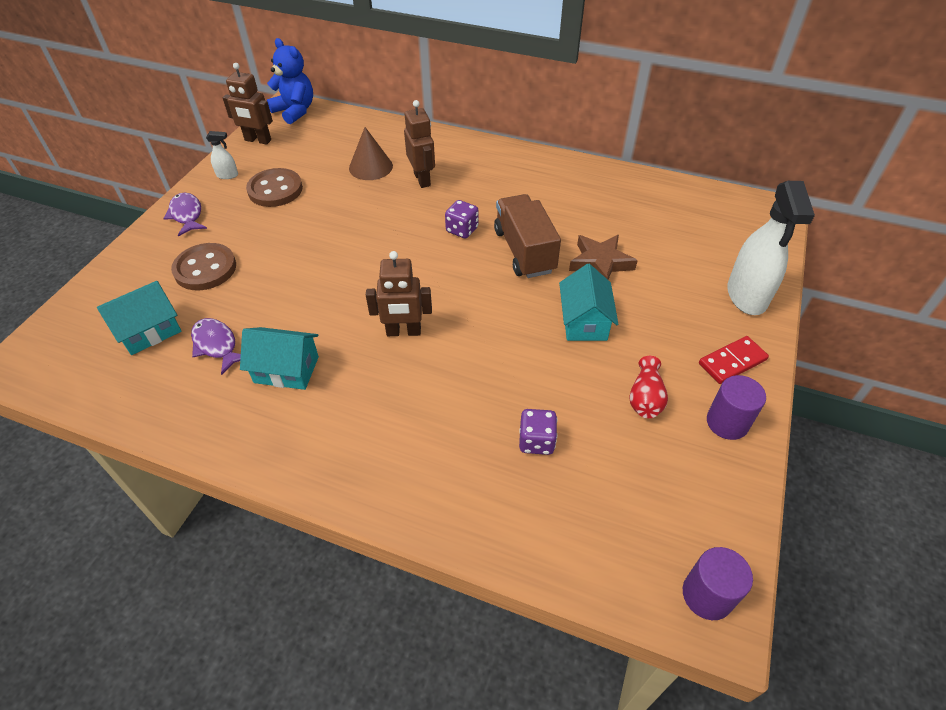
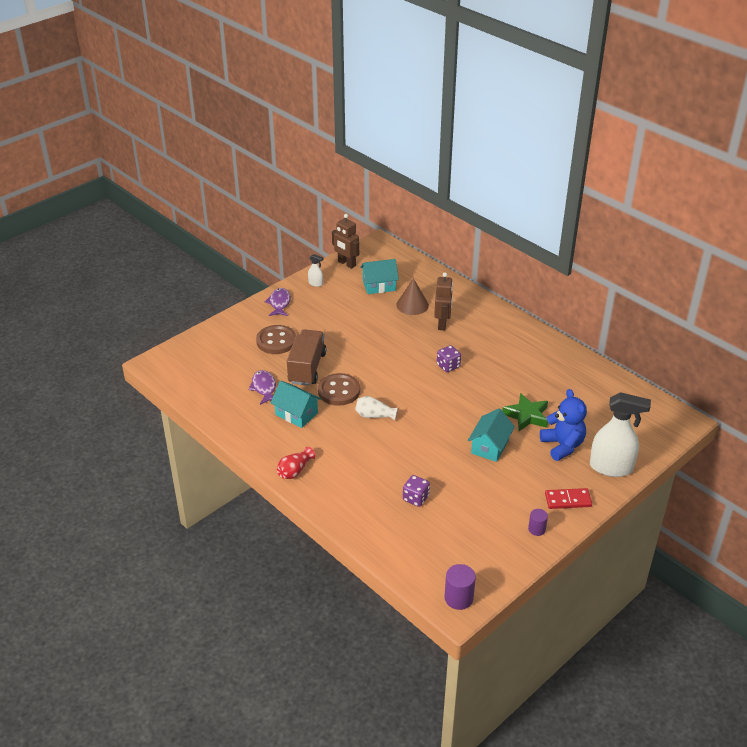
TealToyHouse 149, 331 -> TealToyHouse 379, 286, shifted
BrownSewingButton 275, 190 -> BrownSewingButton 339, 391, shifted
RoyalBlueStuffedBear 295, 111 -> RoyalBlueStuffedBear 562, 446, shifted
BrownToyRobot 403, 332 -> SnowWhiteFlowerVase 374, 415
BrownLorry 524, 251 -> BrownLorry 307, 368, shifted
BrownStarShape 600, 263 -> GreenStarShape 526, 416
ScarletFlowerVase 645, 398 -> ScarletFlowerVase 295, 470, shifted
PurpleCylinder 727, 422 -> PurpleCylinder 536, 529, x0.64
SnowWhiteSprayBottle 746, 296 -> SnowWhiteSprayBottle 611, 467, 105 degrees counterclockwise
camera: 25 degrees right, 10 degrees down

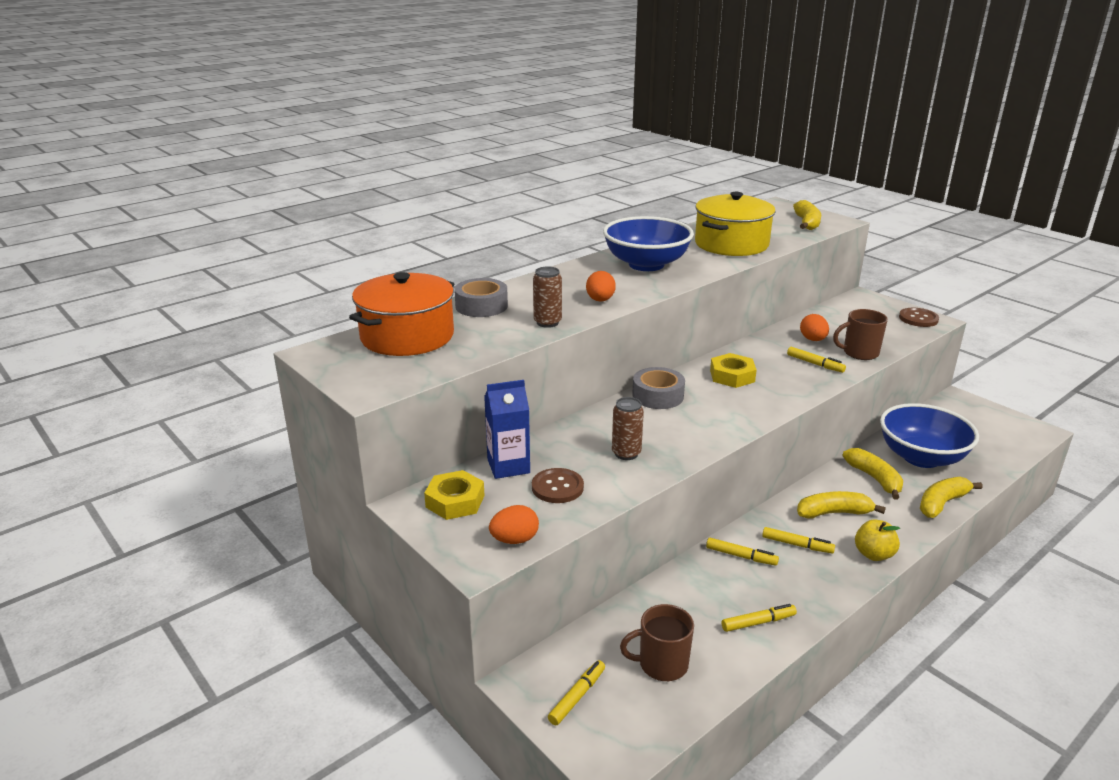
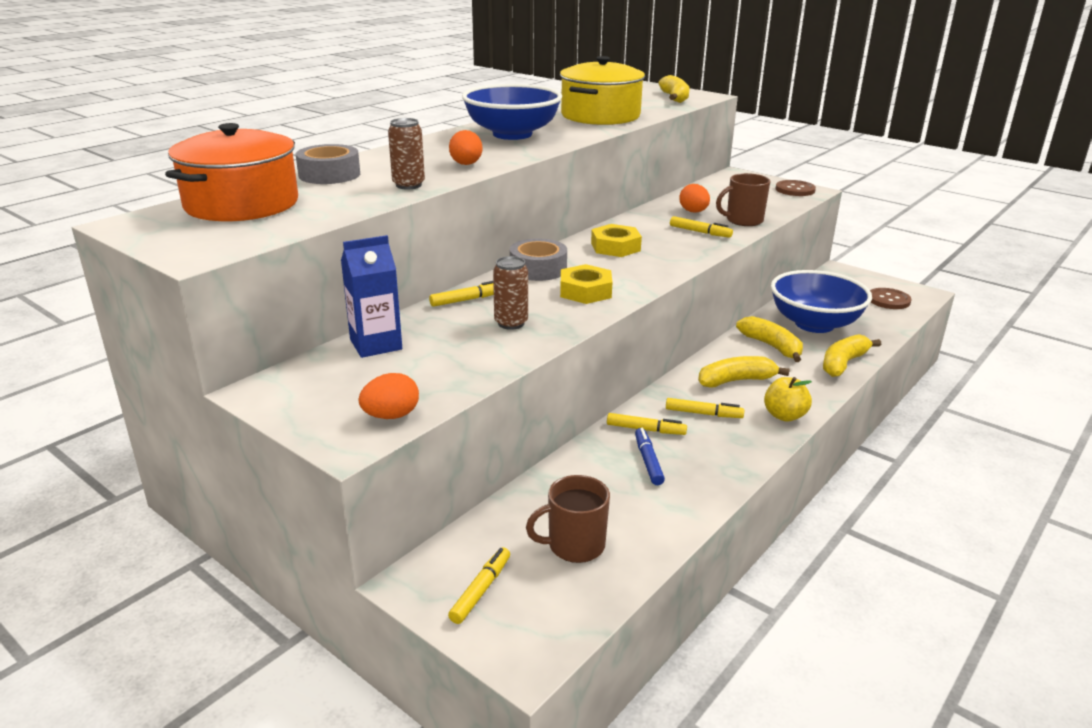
BrightYellowHexagonNut 455, 501 -> BrightYellowHexagonNut 585, 291, shifted
BrownSewingButton 557, 487 -> BrownSewingButton 888, 300, shifted
BrightYellowMarker 758, 622 -> BrightYellowMarker 467, 300, shifted
none -> RoyalBlueMarker 648, 461
camera: 10 degrees left, 0 degrees up

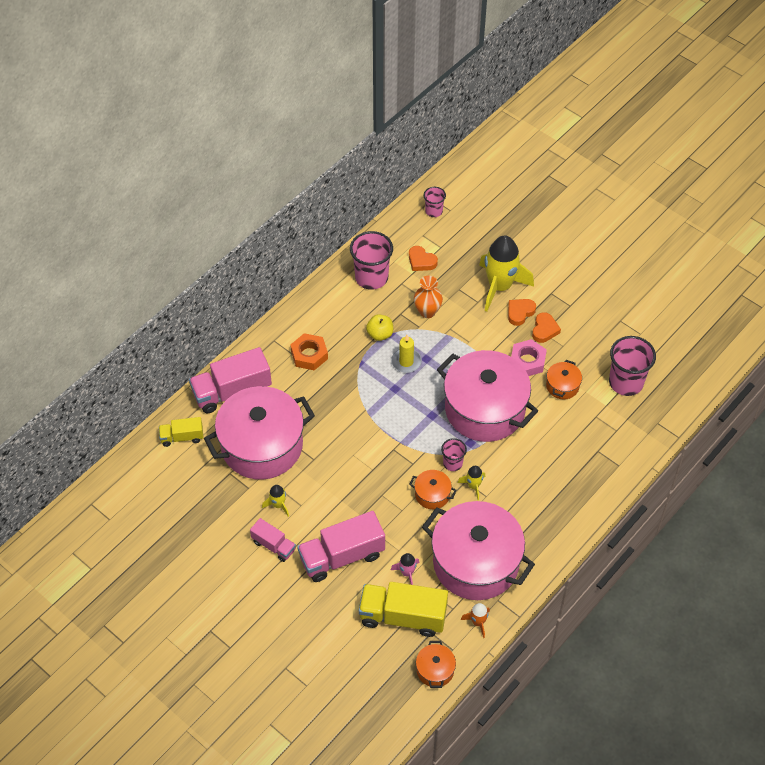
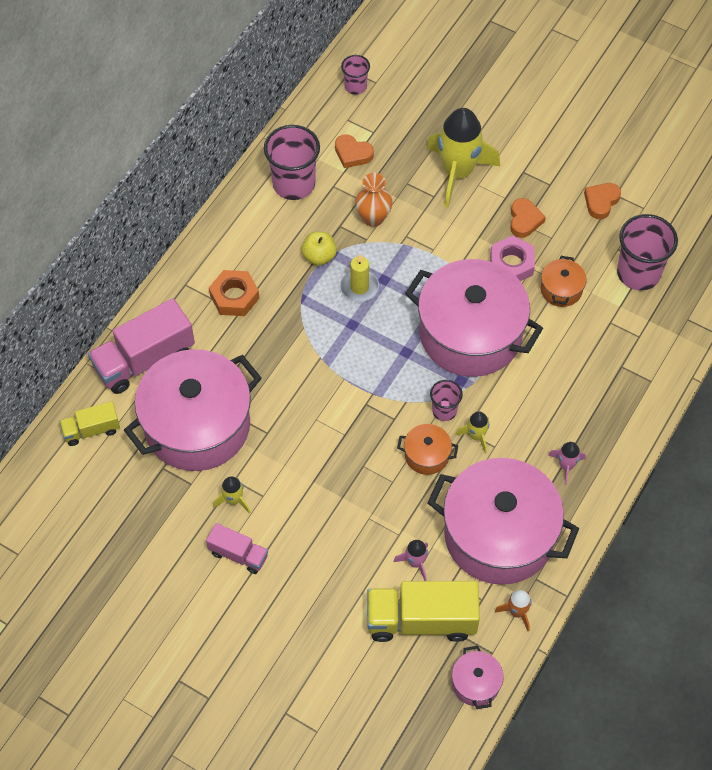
RosePinkLorry 342, 556 -> none
OrangeCookingPot 435, 670 -> RosePinkCookingPot 476, 683
OrangeHeart 520, 313 -> OrangeHeart 601, 202, shifted
none -> RosePinkToyRocket 566, 466
camera: 10 degrees left, 5 degrees up

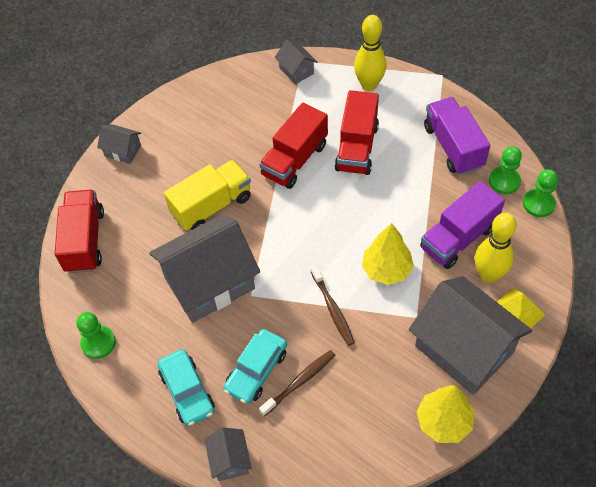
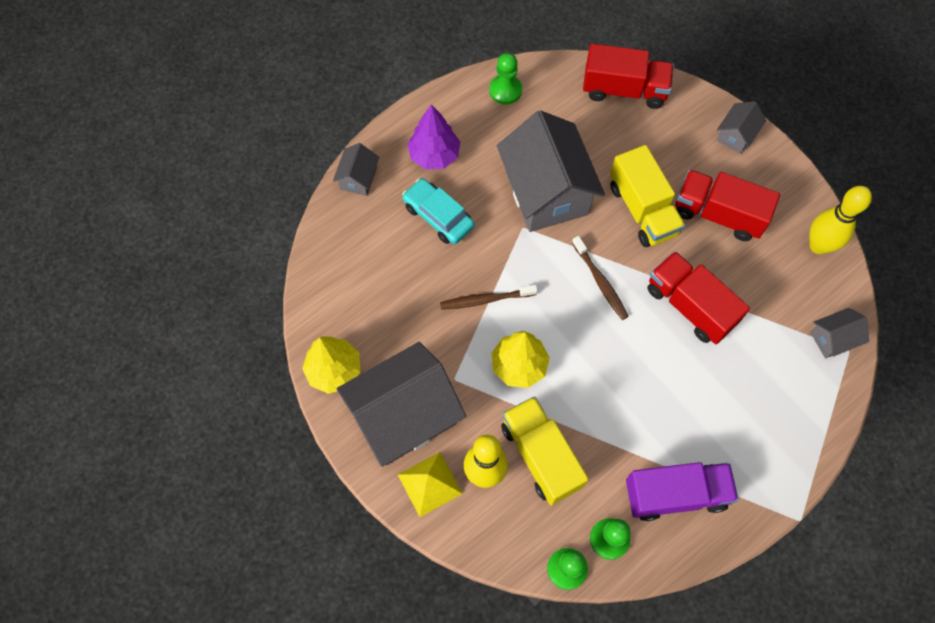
TealAutomobile 187, 391 -> PurpleFirTree 434, 155
AshGreyToyHouse 230, 460 -> AshGreyToyHouse 358, 178, 75 degrees counterclockwise
BrownDentalBrush 300, 382 -> BrownDentalBrush 600, 282, shifted
ScarletLorry 357, 147 -> ScarletLorry 718, 214, shifted
BrightYellowTenpin 369, 85 -> BrightYellowTenpin 818, 245, shifted
PurpleLorry 458, 238 -> BrightYellowLorry 541, 456
camera: 100 degrees right, 10 degrees up

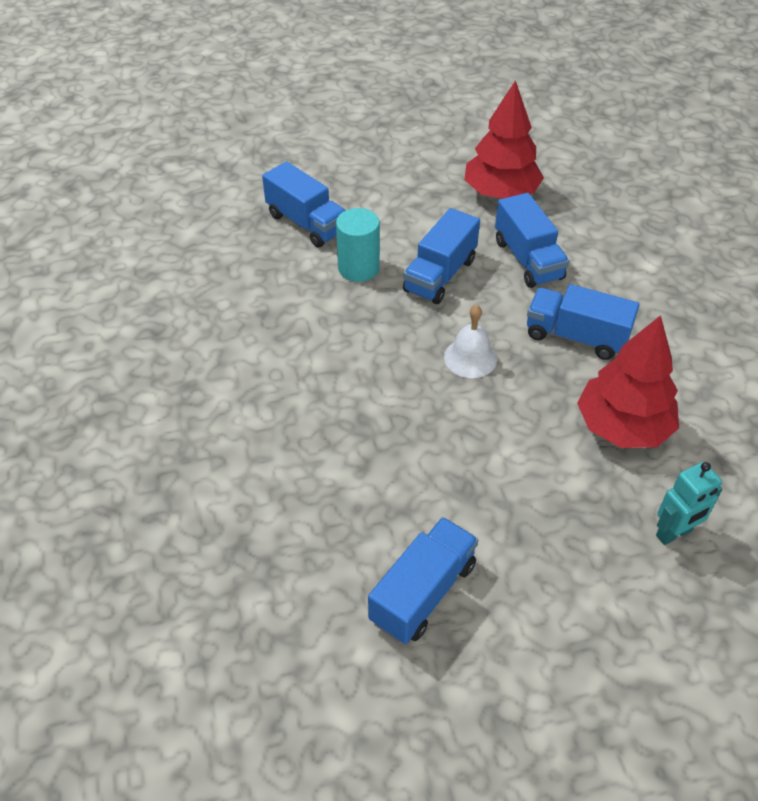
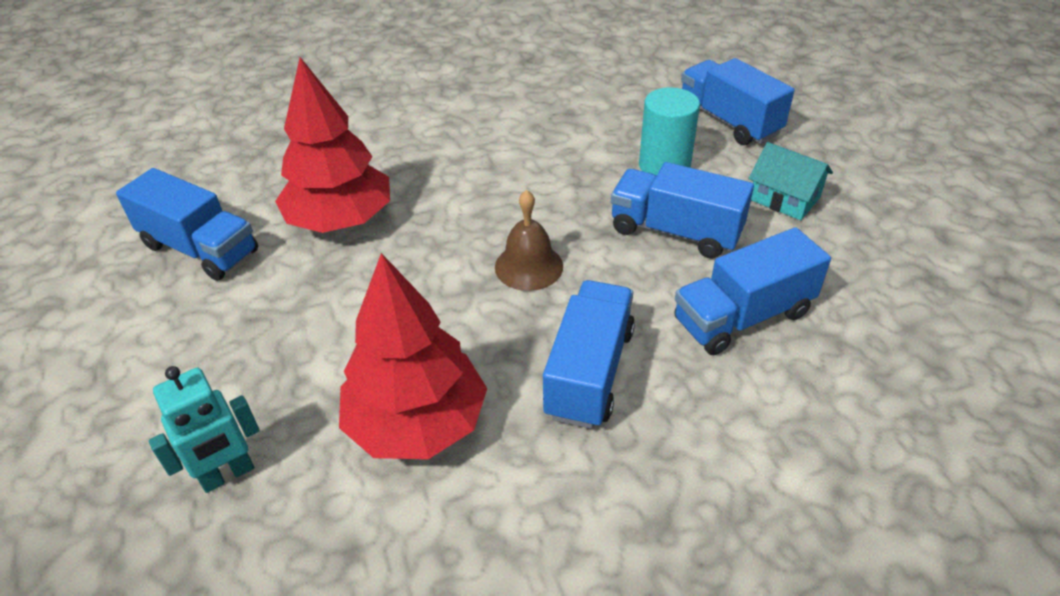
RoyalBlueLorry 306, 223 -> RoyalBlueLorry 728, 121, 105 degrees clockwise
SnowWhiteSchoolBell 470, 358 -> BrownSchoolBell 529, 266
ScarletFirTree 500, 193 -> ScarletFirTree 341, 220, shifted
TealToyRobot 674, 533 -> TealToyRobot 228, 475, 90 degrees counterclockwise
none -> TealToyHouse 784, 198
camera: 85 degrees right, 5 degrees down

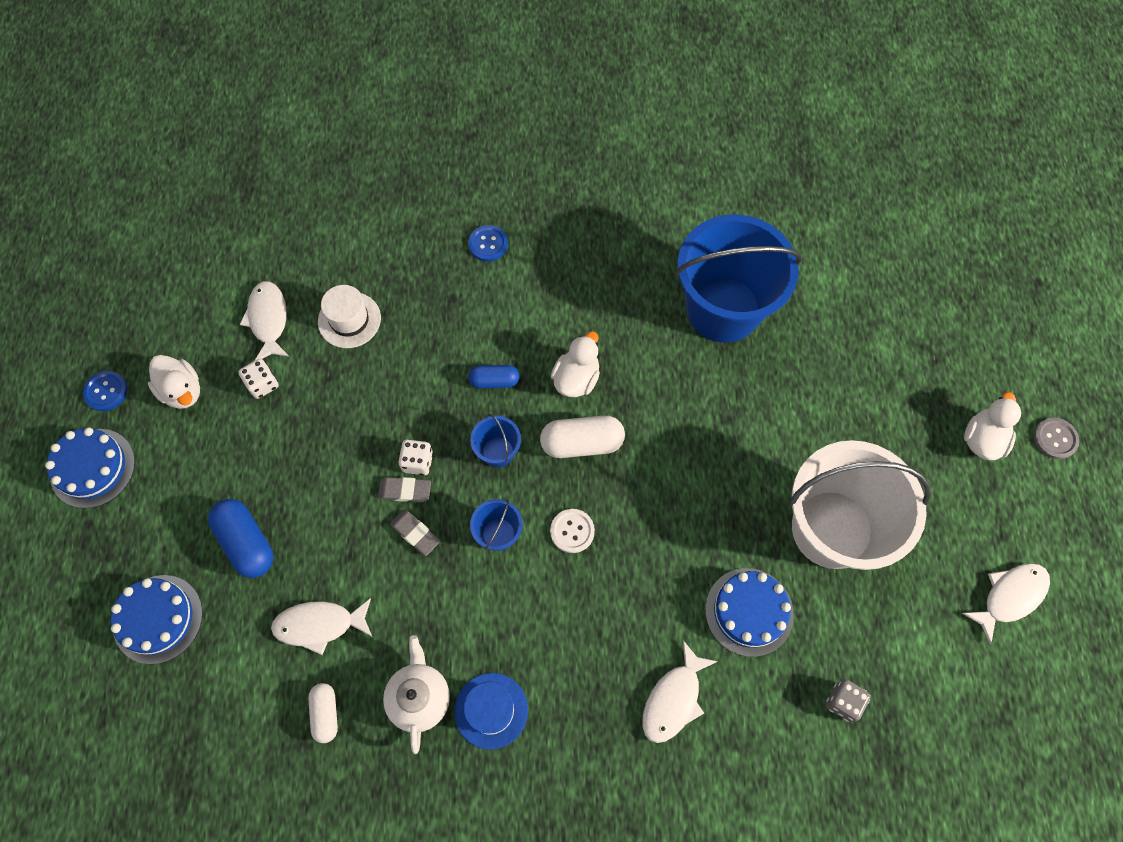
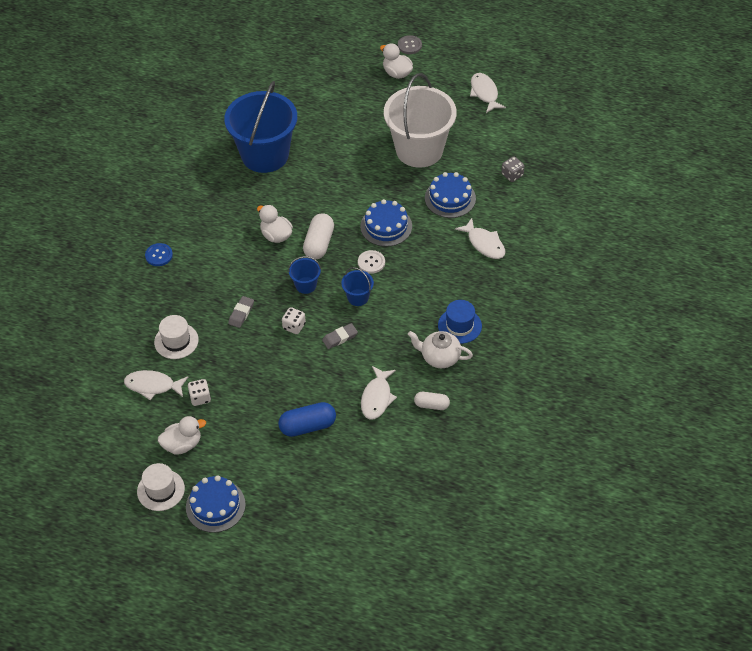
RoyalBlueSewingButton 106, 391 -> SnowWhiteHat 161, 490
RoyalBlueGateau 158, 619 -> RoyalBlueGateau 386, 226, shifted
AshGreyPencilEraser 405, 490 -> AshGreyPencilEraser 241, 313, shifted
RoyalBlueCapsule 494, 381 -> none
camera: 70 degrees left, 15 degrees down

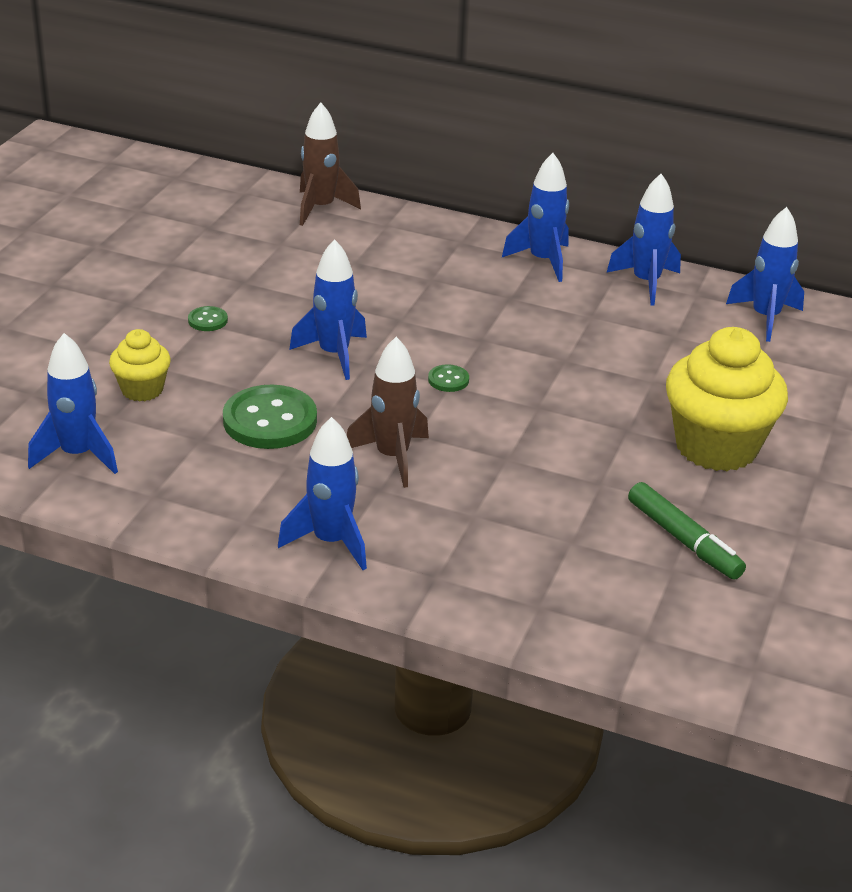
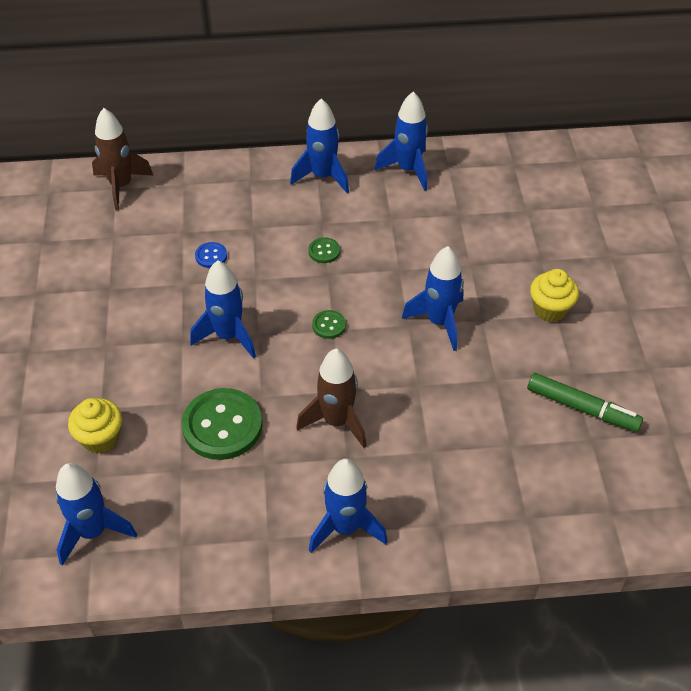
GreenSewingButton 208, 320 -> GreenSewingButton 324, 251, shifted
BrightYellowCupcake 716, 447 -> BrightYellowCupcake 550, 309, x0.52
RoyalBlueToyRocket 765, 318 -> RoyalBlueToyRocket 439, 322, shifted
none -> RoyalBlueSewingButton 211, 256
camera: 25 degrees left, 15 degrees up

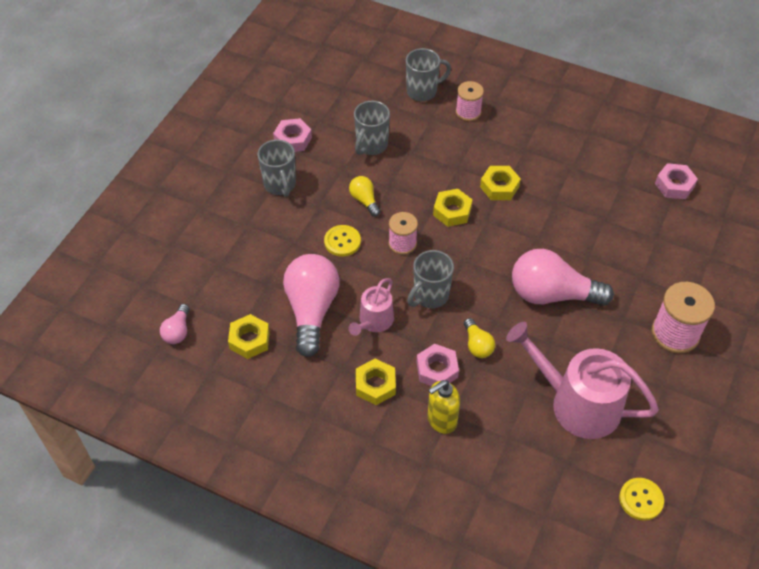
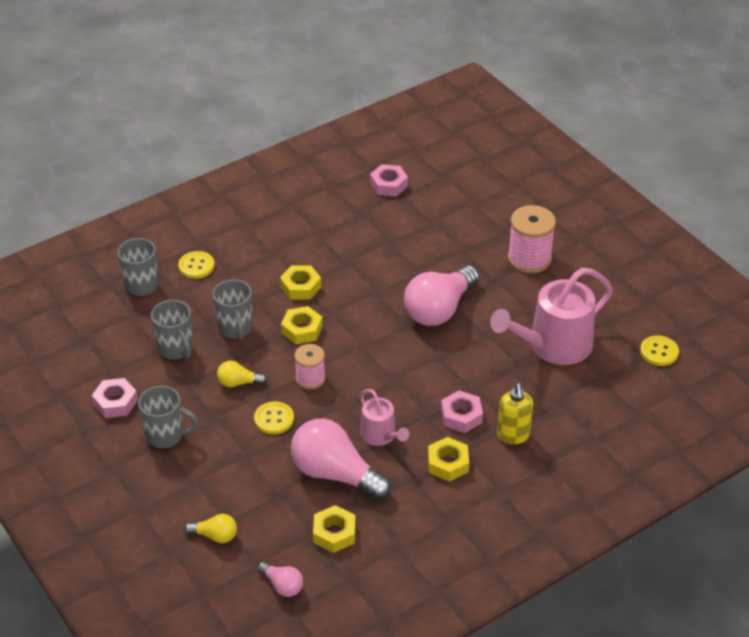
AshGreyCoffeeMug 430, 296 -> AshGreyCoffeeMug 235, 329, shifted
RosePinkReelOfThread 468, 112 -> BrightYellowSewingButton 196, 266
BrightYellowLightbulb 477, 345 -> BrightYellowLightbulb 215, 536, shifted
camera: 60 degrees left, 10 degrees down

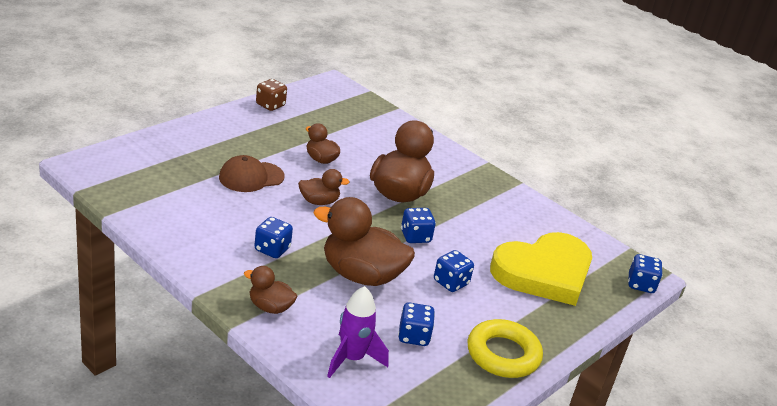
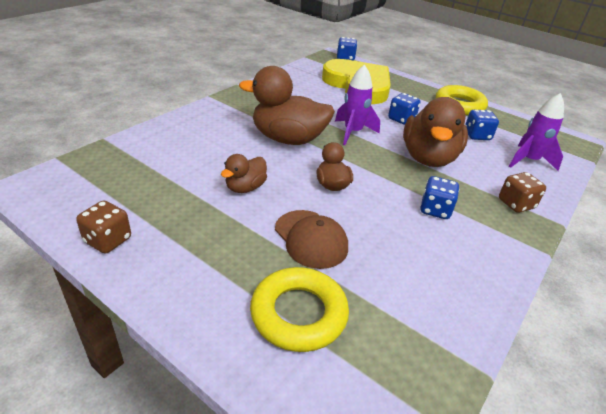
BrownRubberDuck 270, 307 -> BrownGameDie 516, 204
RoyalBlueGameDie 415, 237 -> PurpleToyRocket 353, 132
none -> BrightYellowRing 298, 314
camera: 95 degrees left, 5 degrees up

